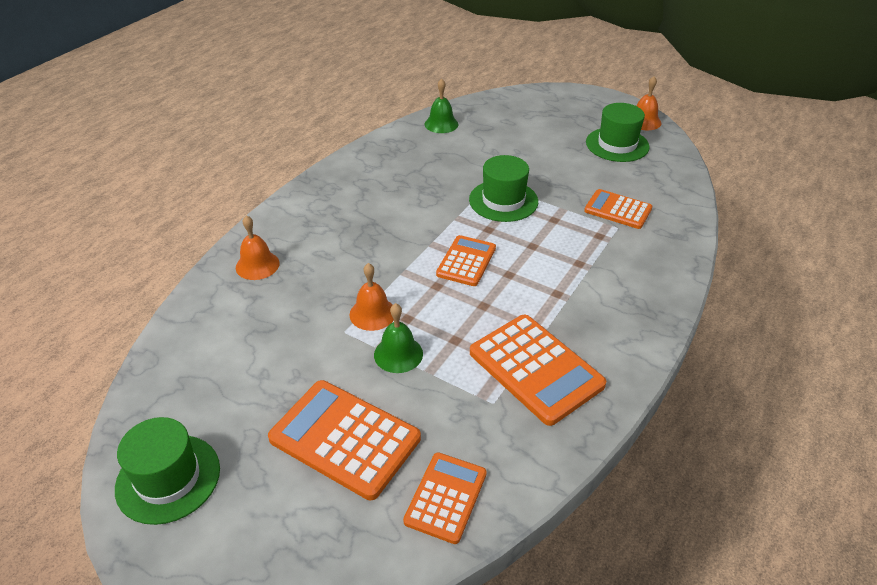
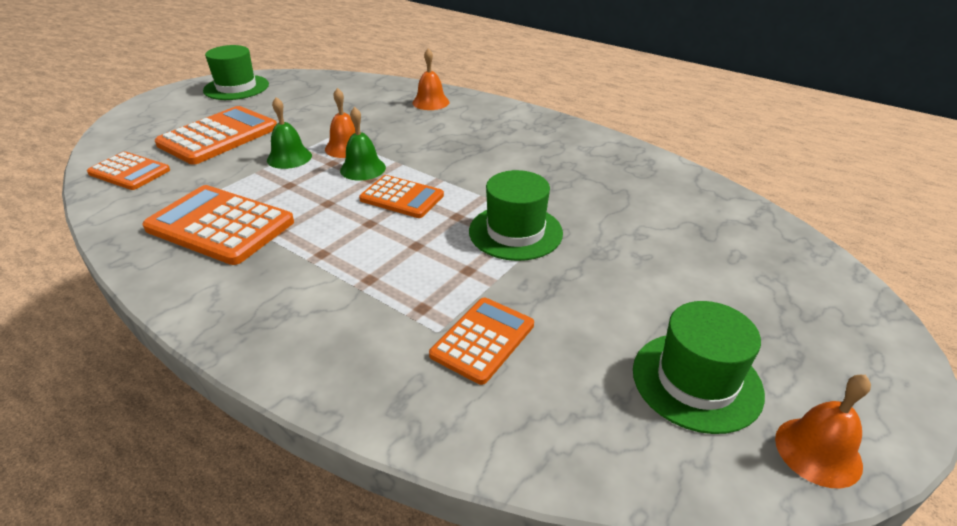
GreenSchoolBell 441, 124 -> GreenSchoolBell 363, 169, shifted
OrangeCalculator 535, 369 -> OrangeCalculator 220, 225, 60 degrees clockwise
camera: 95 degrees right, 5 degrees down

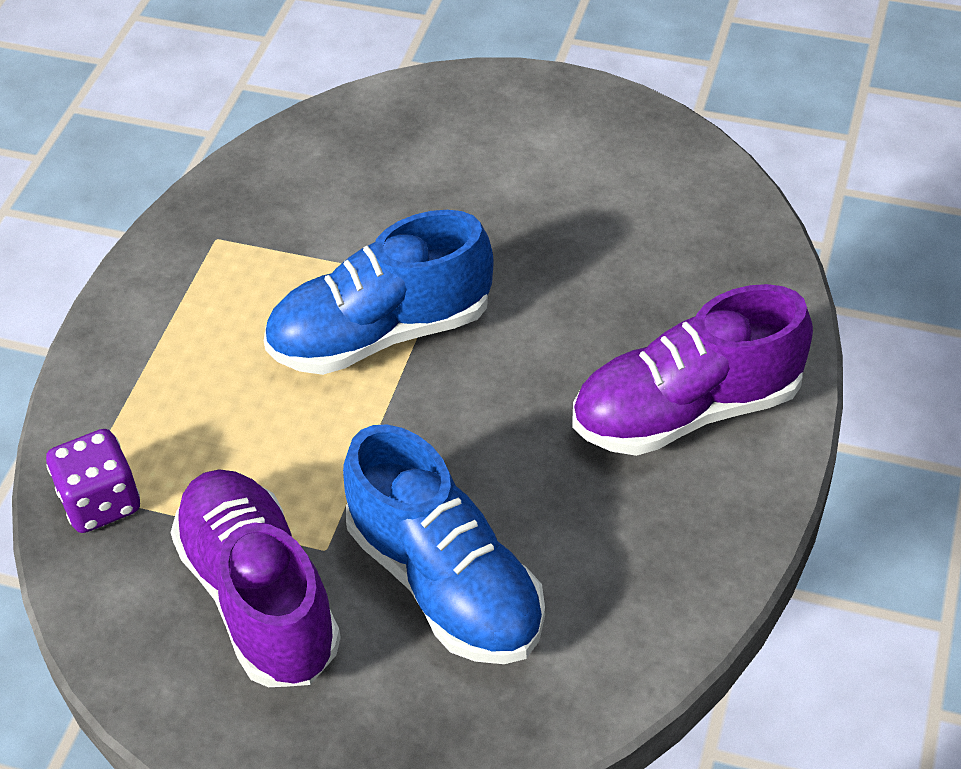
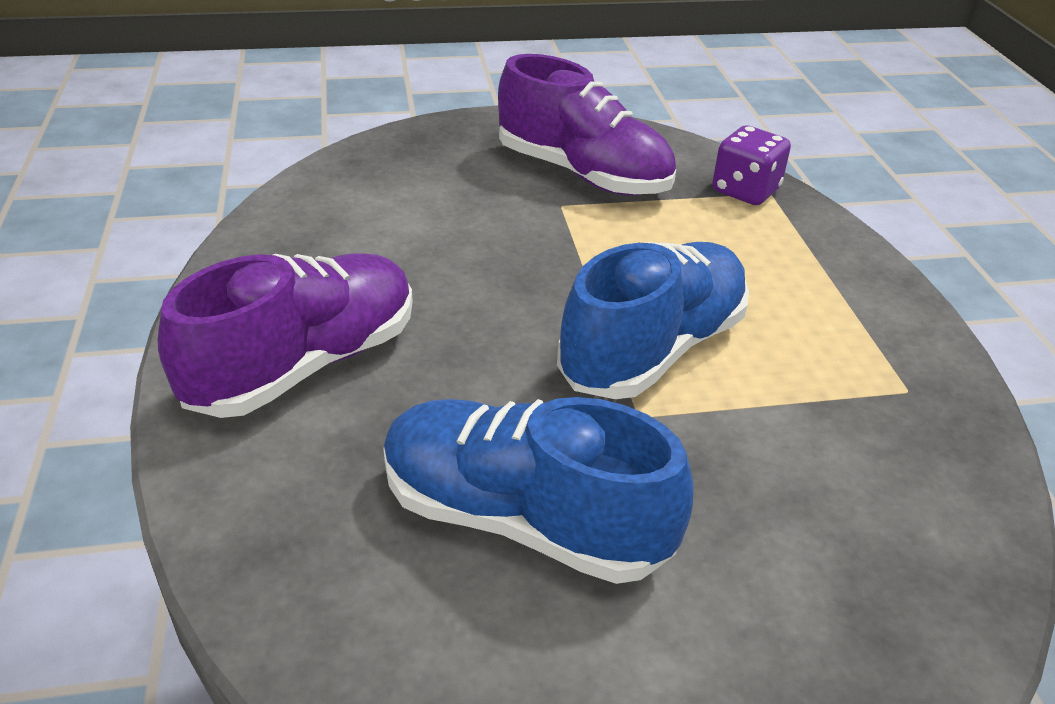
RoyalBlueShoe 445, 583 -> RoyalBlueShoe 523, 519, shifted
camera: 150 degrees right, 10 degrees down

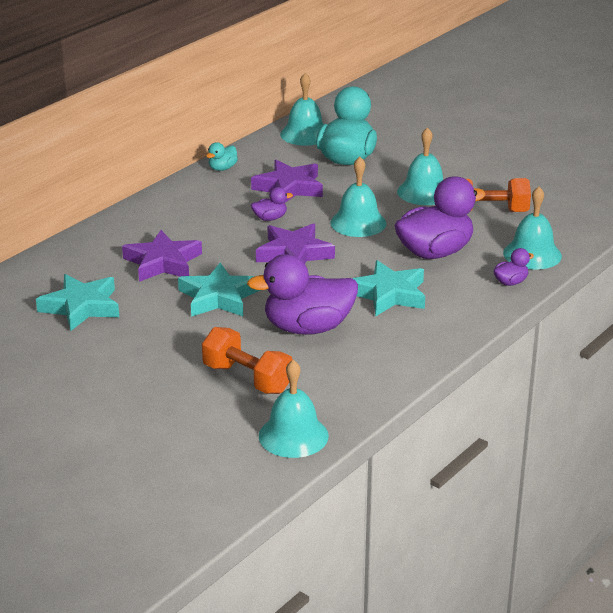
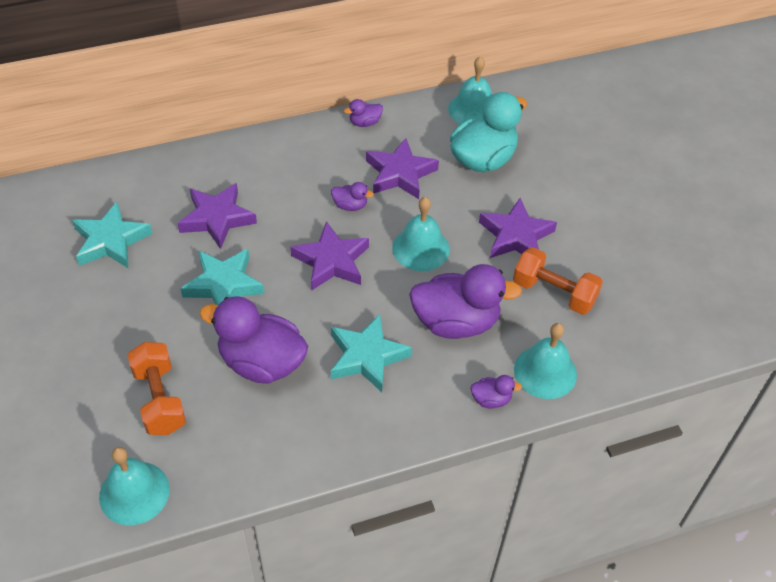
TealRubberDuck 222, 168 -> PurpleRubberDuck 364, 123
TealSchoolBell 424, 192 -> PurpleStarShape 515, 236
camera: 30 degrees right, 20 degrees up

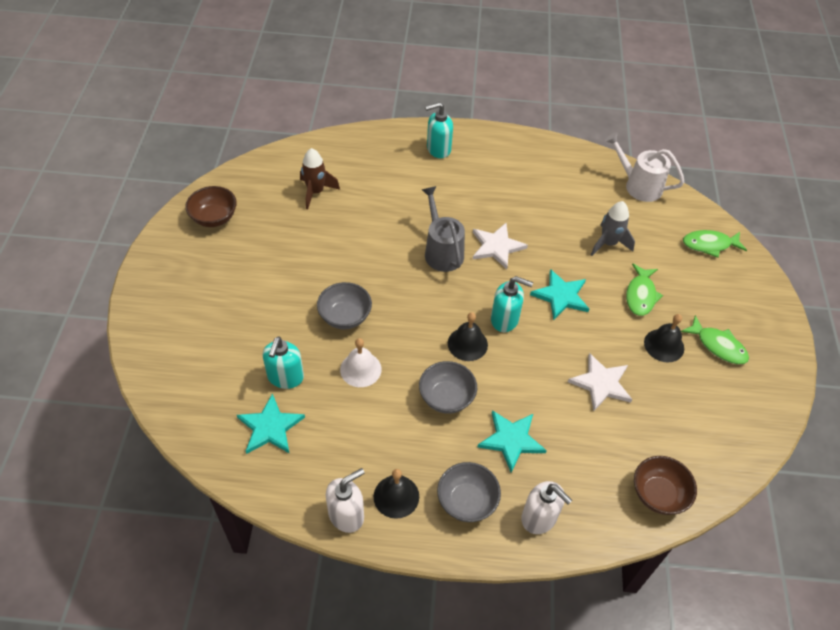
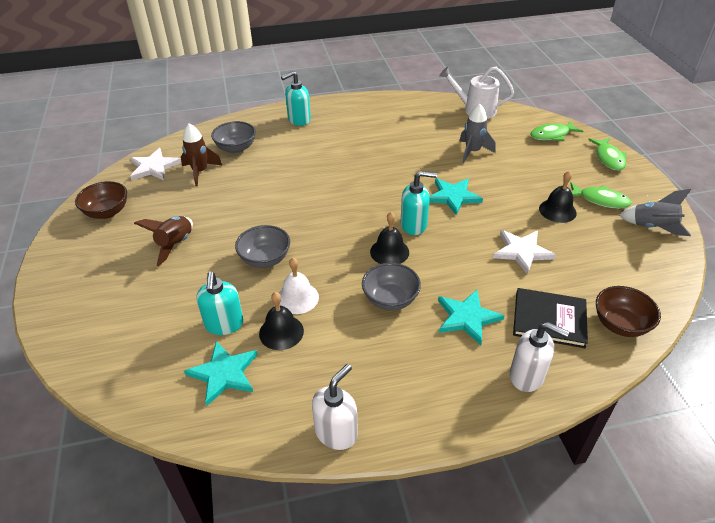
JetBlackSchoolBell 396, 496 -> JetBlackSchoolBell 281, 332, shifted
AshGreyWateringCan 442, 251 -> none
AshGreyBowl 467, 501 -> AshGreyBowl 236, 148, shifted
SnowWhiteStarShape 496, 247 -> SnowWhiteStarShape 154, 167, shifted
GreenToyFish 641, 295 -> GreenToyFish 609, 158, shifted
none -> BrownToyRocket 175, 245
none -> JetBlackBook 549, 319
none -> AshGreyToyRocket 652, 227
camera: 15 degrees left, 10 degrees down

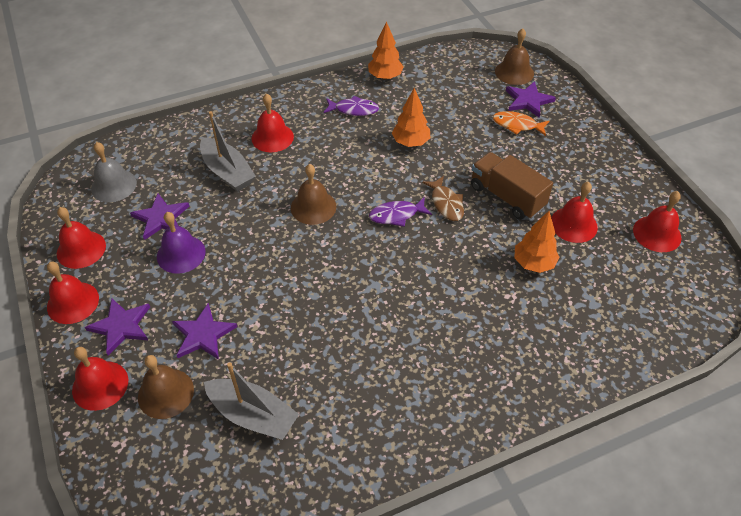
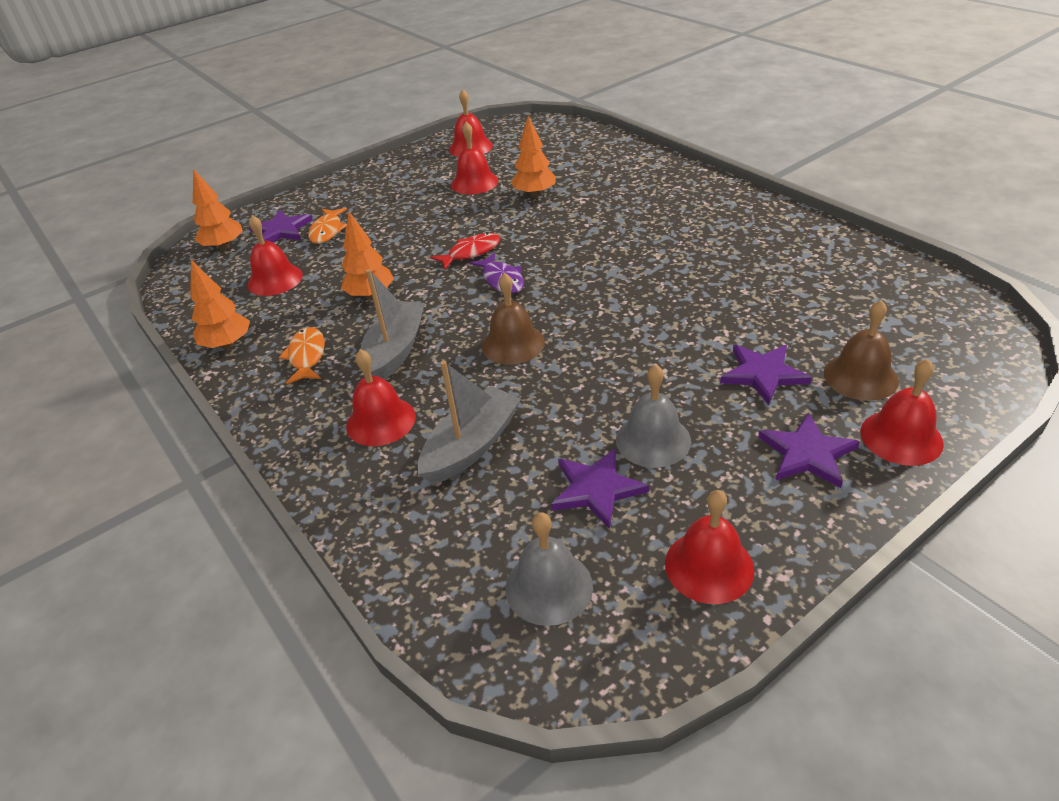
ScarletSchoolBell 73, 302 -> ScarletSchoolBell 275, 280, shifted
PurpleSchoolBell 181, 254 -> AshGreySchoolBell 653, 440
AshGreyToyBoat 253, 415 -> AshGreyToyBoat 395, 350, shifted
PurpleToyFish 353, 110 -> OrangeToyFish 307, 356
BrownToyFish 446, 203 -> ScarletToyFish 471, 252
BrownLorry 507, 197 -> none
BrownSchoolBell 514, 72 -> OrangeFirTree 224, 247
camera: 100 degrees left, 10 degrees down

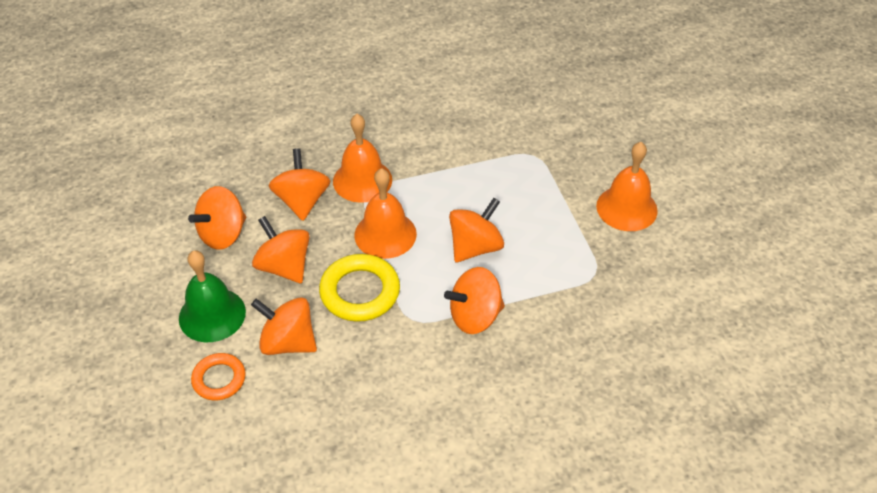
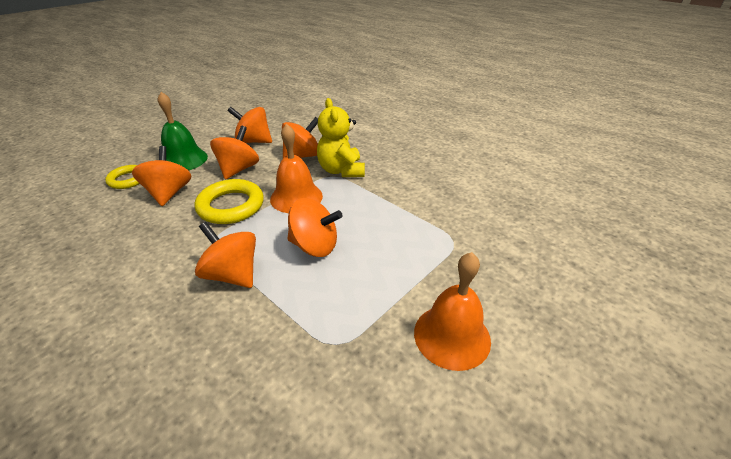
OrangeRing 219, 379 -> BrightYellowRing 128, 180
OrangeSchoolBell 362, 180 -> BrightYellowStuffedBear 341, 170
camera: 60 degrees right, 10 degrees down

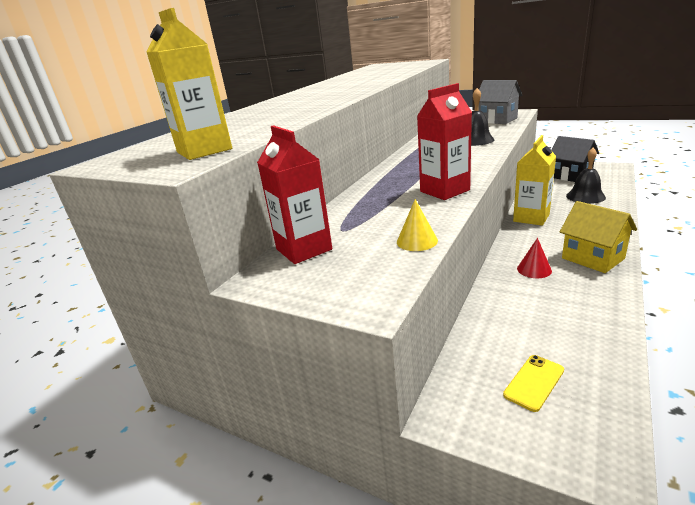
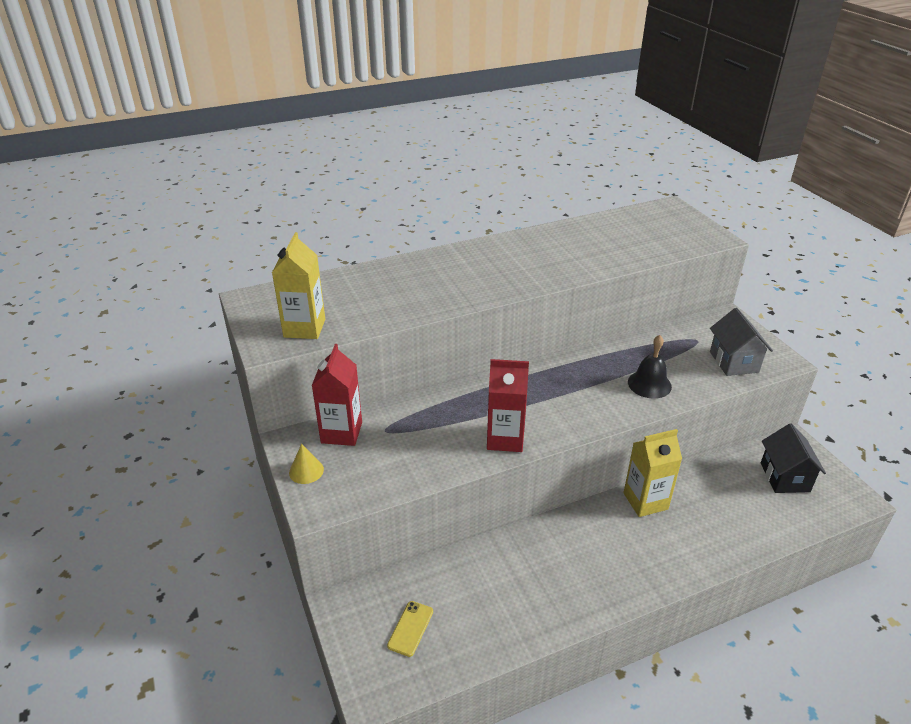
BrightYellowConeShape 417, 241 -> BrightYellowConeShape 306, 471, shifted
BrightYellowMobilePhone 534, 382 -> BrightYellowMobilePhone 410, 628, 60 degrees counterclockwise
ScarletConeShape 534, 269 -> none
BrightYellowToyHouse 592, 258 -> none
JetBlackSchoolBell 585, 196 -> none
camera: 35 degrees right, 10 degrees up

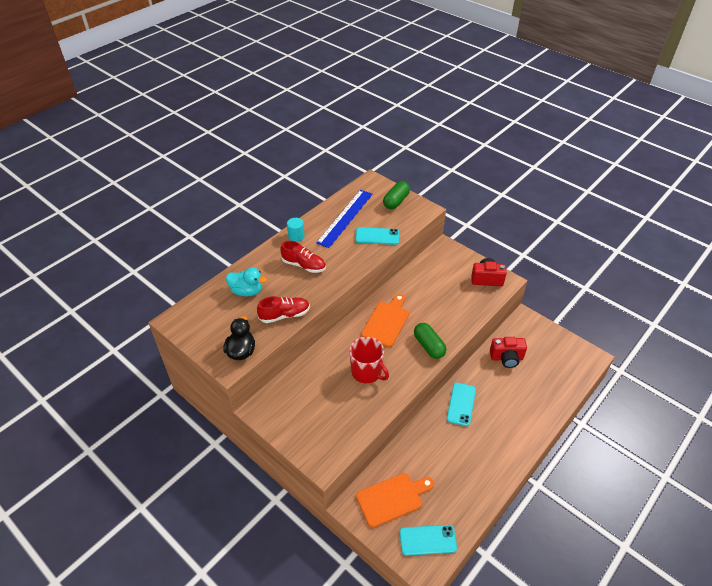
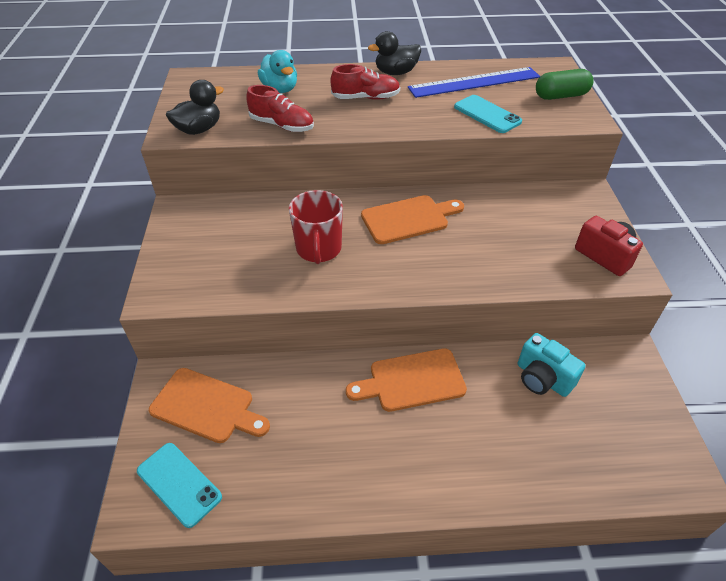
ScarletShoe 304, 265 -> ScarletShoe 366, 98, 75 degrees counterclockwise
TealCylinder 296, 236 -> JetBlackRubberDuck 396, 72
GreenCapsule 429, 346 -> none
TealMobilePhone 461, 404 -> OrangeCuttingBoard 412, 381
ScarletCamera 506, 358 -> TealCamera 542, 378
camera: 45 degrees right, 0 degrees up

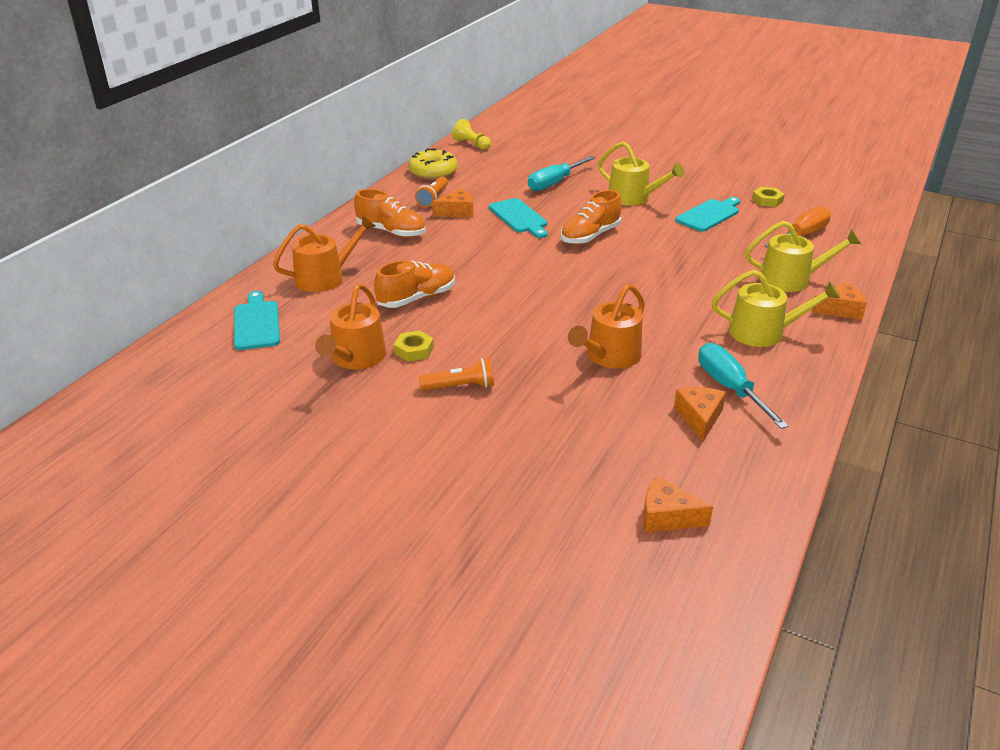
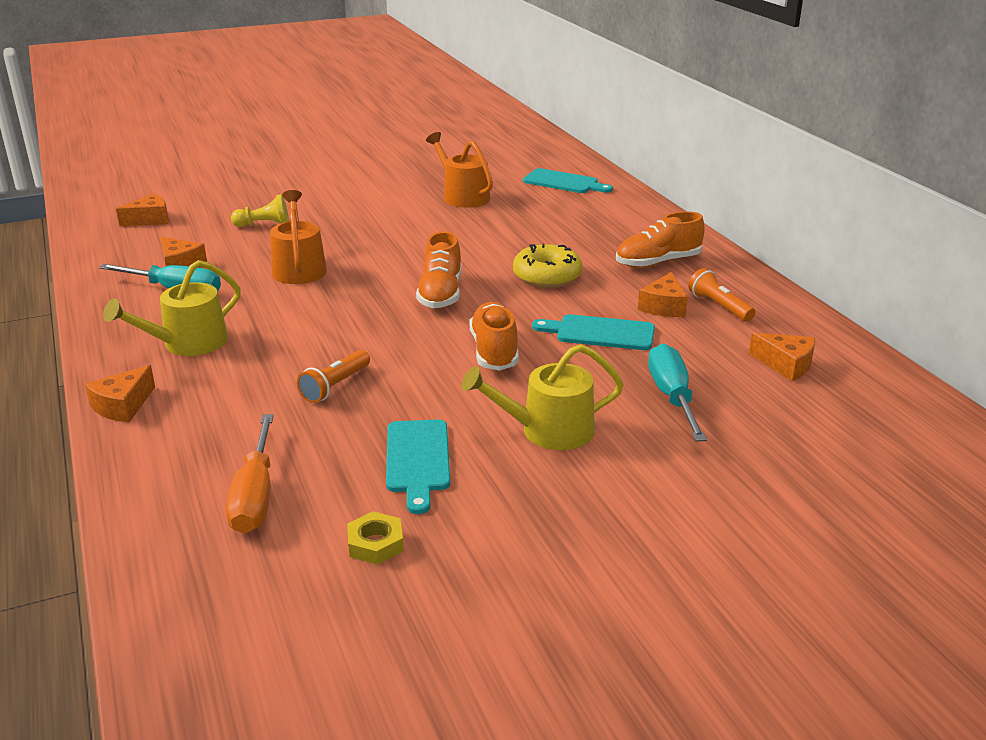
OrangeWateringCan 325, 277 -> none
OrangeShoe 417, 298 -> OrangeShoe 441, 294, shifted
BrightYellowHexagonNut 414, 350 -> none
BrightYellowDoughnut 433, 172 -> BrightYellowDoughnut 547, 276, shifted
OrangeFlashlight 460, 387 -> OrangeFlashlight 335, 386, shifted
BrightYellowPawn 472, 144 -> BrightYellowPawn 264, 225, shifted
BrightYellowWateringCan 791, 279 -> none
none -> OrangePieceOfCheese 786, 365
camera: 130 degrees right, 5 degrees down

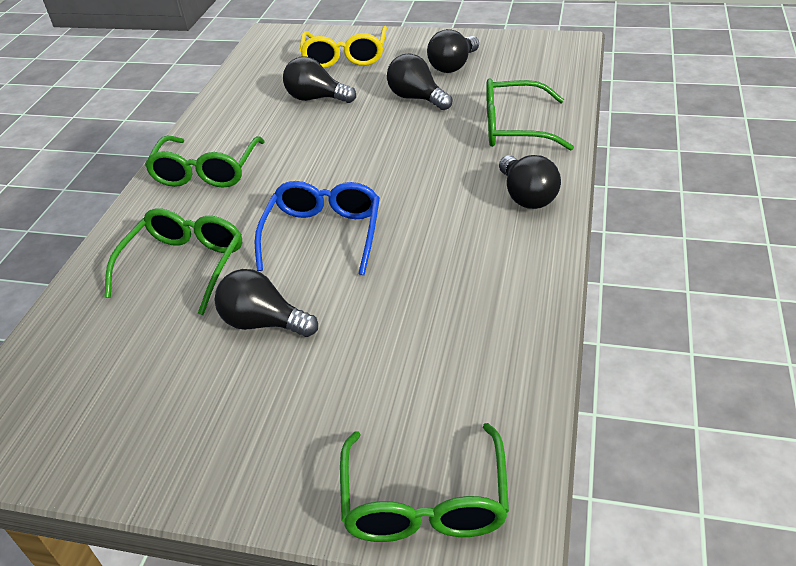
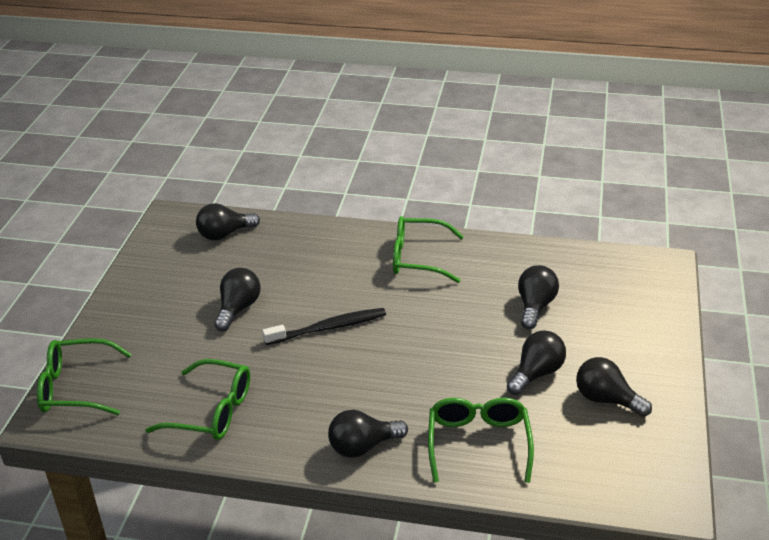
GreenGlasses 185, 265 -> GreenGlasses 212, 411, shifted
RoyalBlueGlasses 323, 234 -> JetBlackDentalBrush 328, 328
BrightYellowGlasses 345, 57 -> none
none -> JetBlackLightbulb 224, 234
camera: 85 degrees right, 5 degrees down

